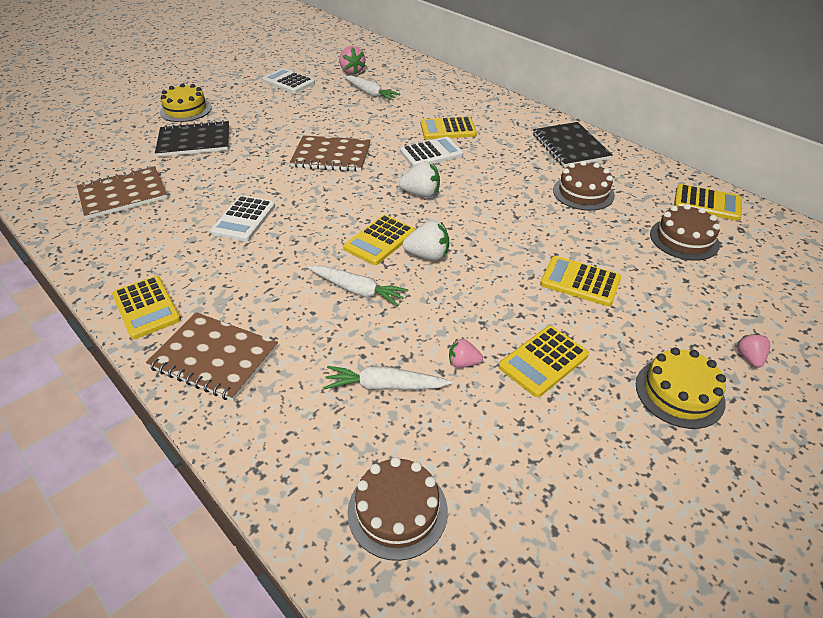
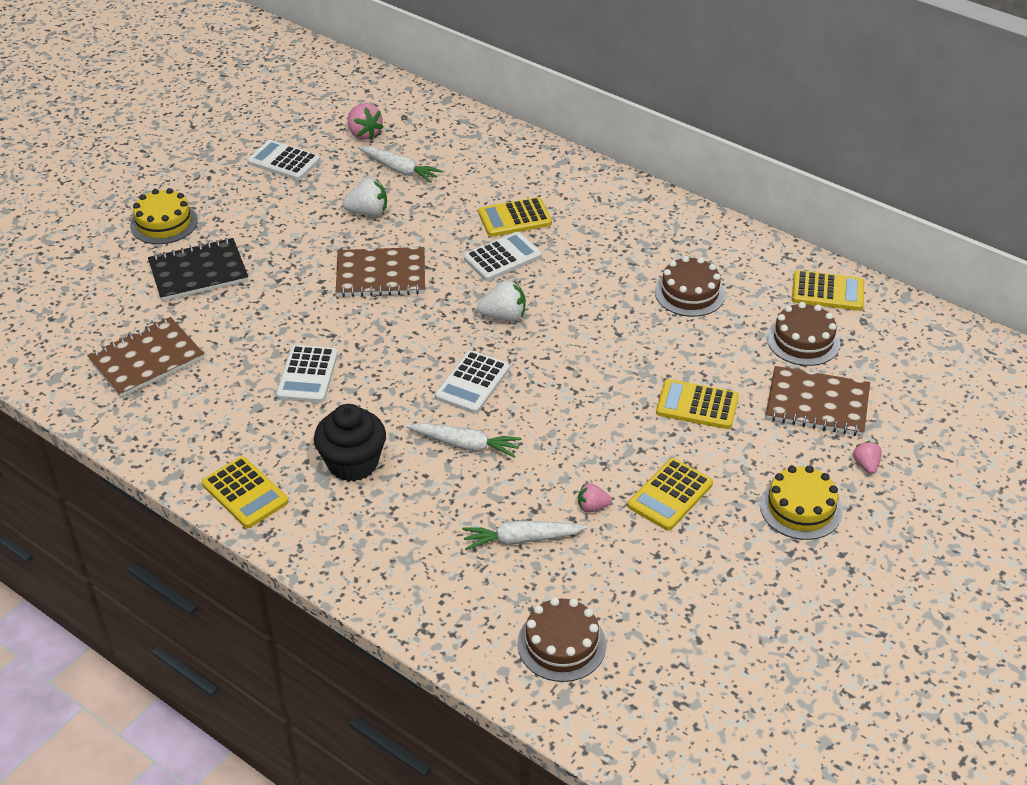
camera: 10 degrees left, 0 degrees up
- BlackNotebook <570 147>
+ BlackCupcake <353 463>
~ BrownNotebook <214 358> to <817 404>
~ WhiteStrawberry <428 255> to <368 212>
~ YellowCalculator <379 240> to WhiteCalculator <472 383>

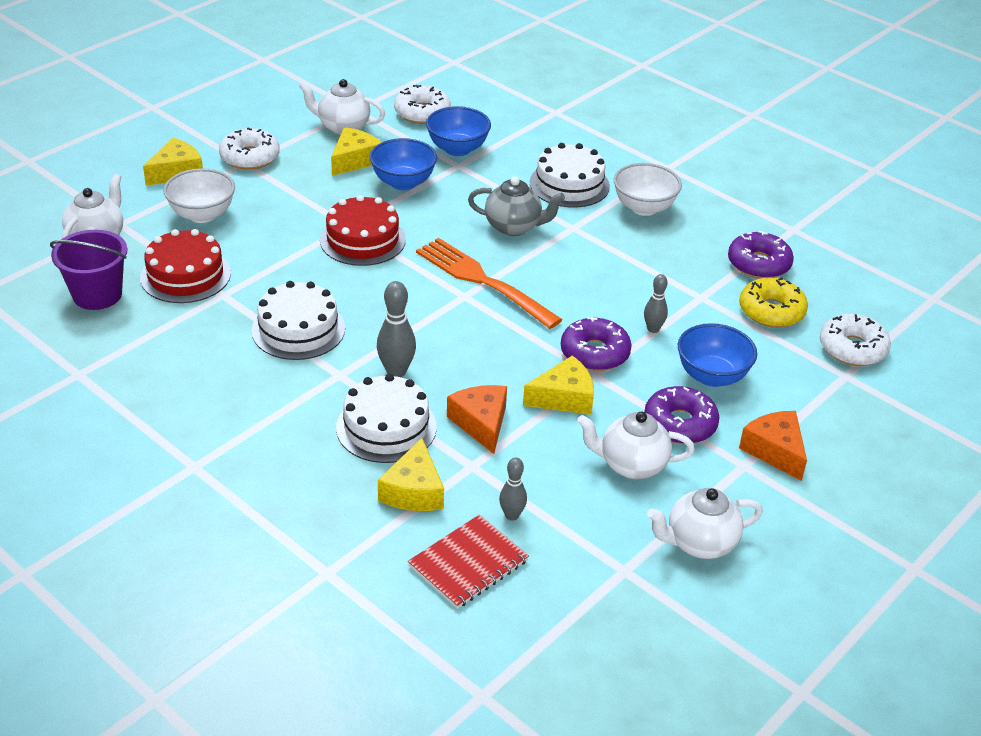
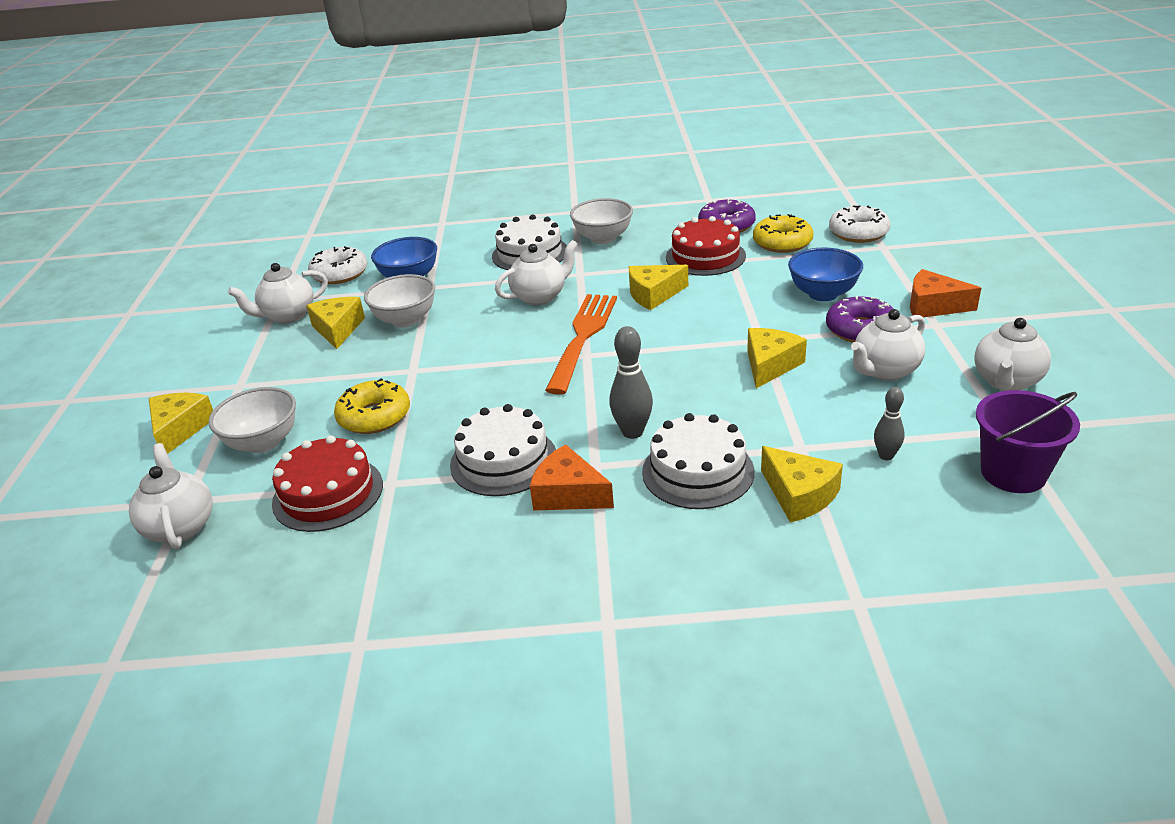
camera: 40 degrees left, 5 degrees down
- WhiteDonut <250 157>
- RedNotebook <468 563>
- PurpleDonut <595 353>
- GreyBowlingPin <653 329>
+ YellowDonut <374 416>
+ YellowCheese <653 294>
~ PurpleBucket <97 295> to <1013 473>
~ RedCake <362 240> to <705 256>
~ OrangeCheese <481 423> to <568 494>
~ BlueBowl <403 182> to WhiteBowl <405 320>
~ GreyTeapot <514 227> to WhiteTeapot <540 297>
~ OrangeFork <484 281> = <583 338> 105 degrees clockwise

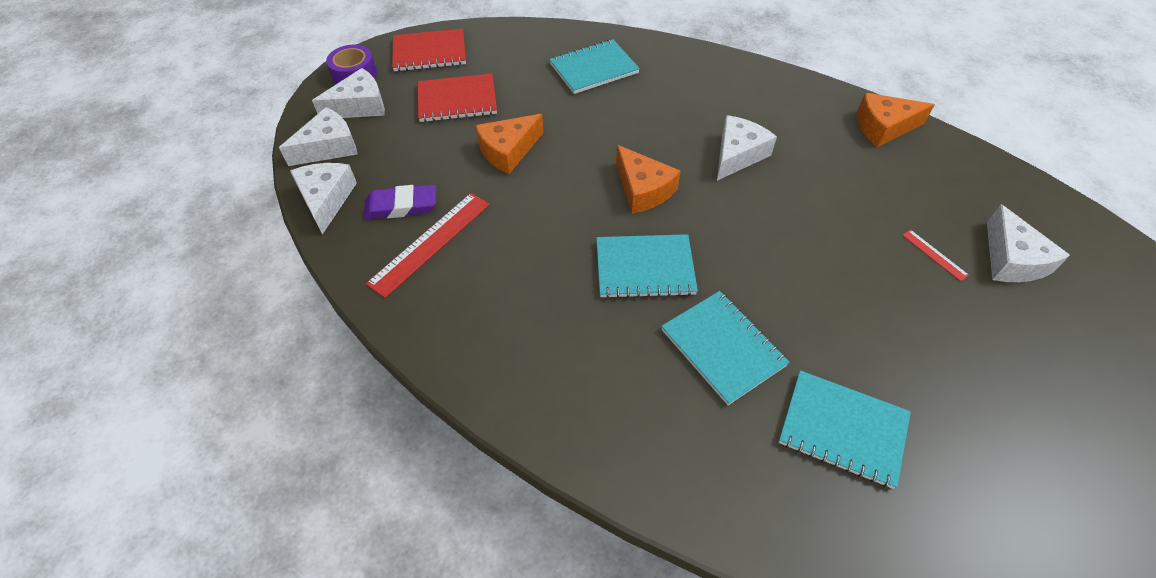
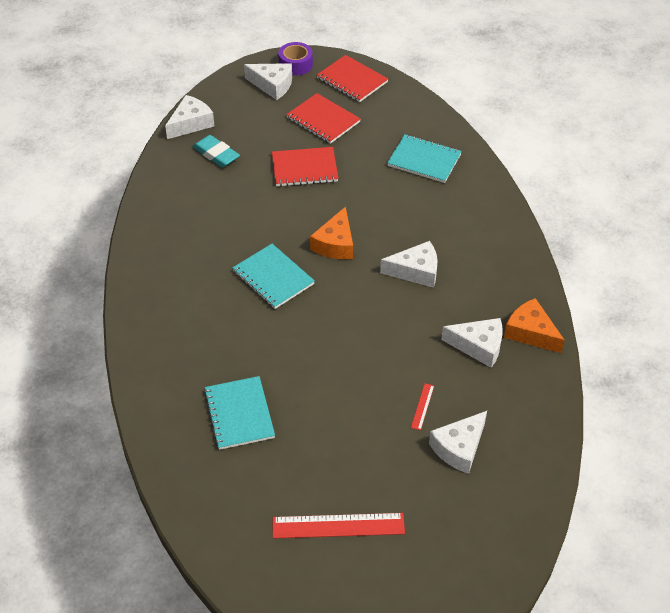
camera: 50 degrees right, 5 degrees down
- TurquoiseNotebook <722 348>
~ WhiteCheese <329 147> to <478 346>
~ RedRuler <430 243> to <338 526>
~ OrangeCheese <508 151> to RedNotebook <304 168>
~ PurpleEraser <401 206> to TurquoiseEraser <216 154>

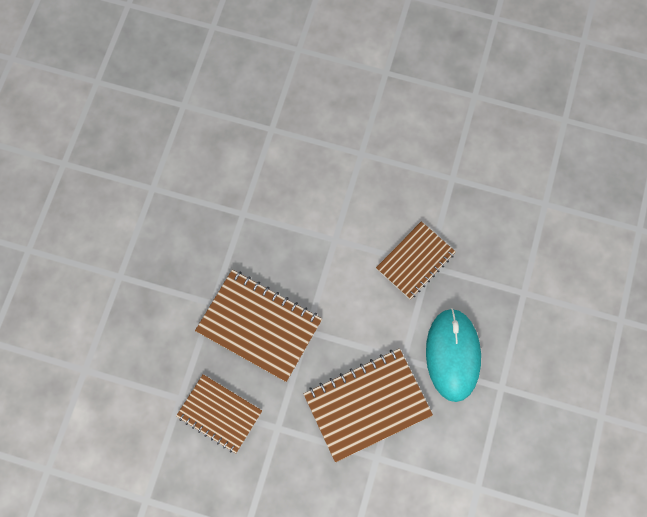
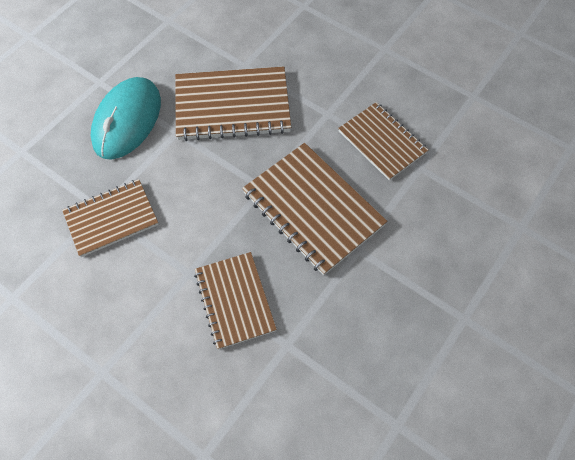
camera: 160 degrees left, 10 degrees down
+ BrownNotebook <235 300>

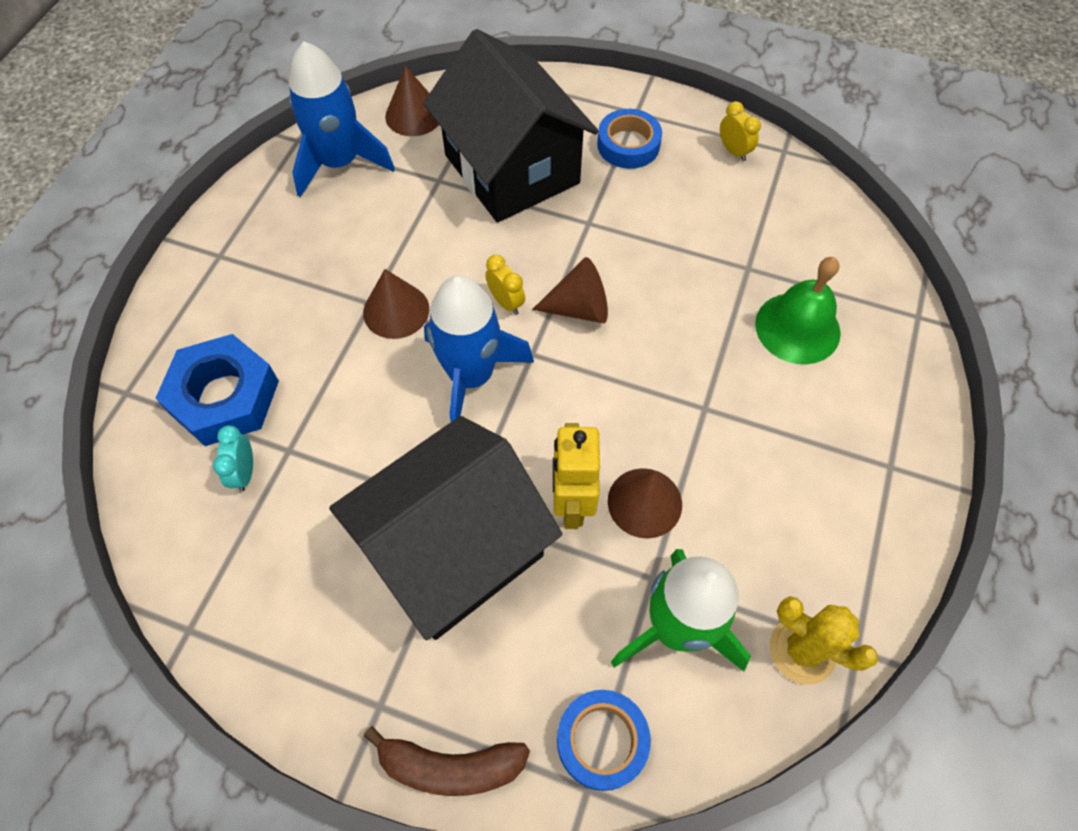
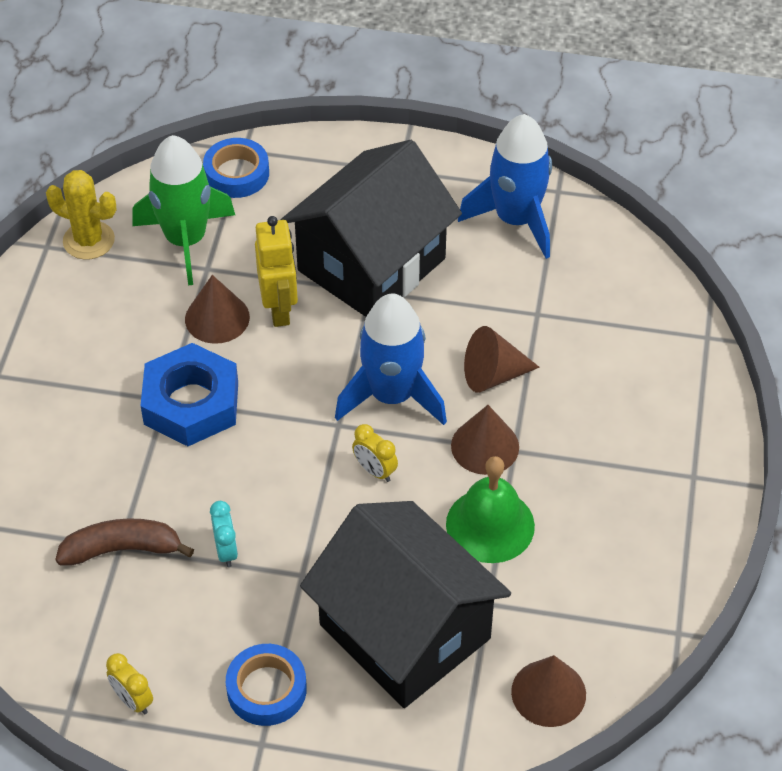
camera: 170 degrees right, 10 degrees down
~ BlueNut <224 397> to <191 403>
~ TurquoiseClock <245 472> to <226 551>
~ BlueRocket <339 163> to <516 219>
~ BrownBanana <450 766> to <122 549>
~ BrownCone <579 308> to <493 375>
~ GreenBell <797 328> to <490 525>

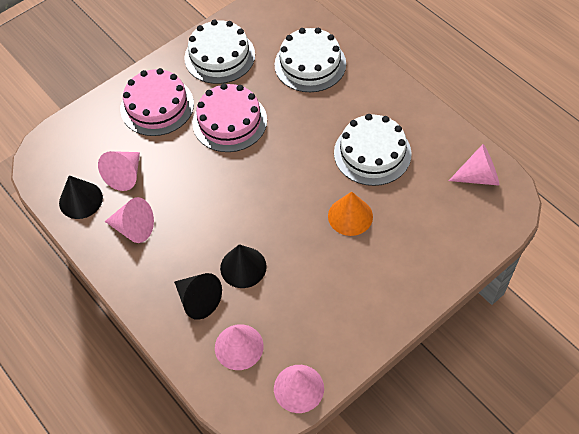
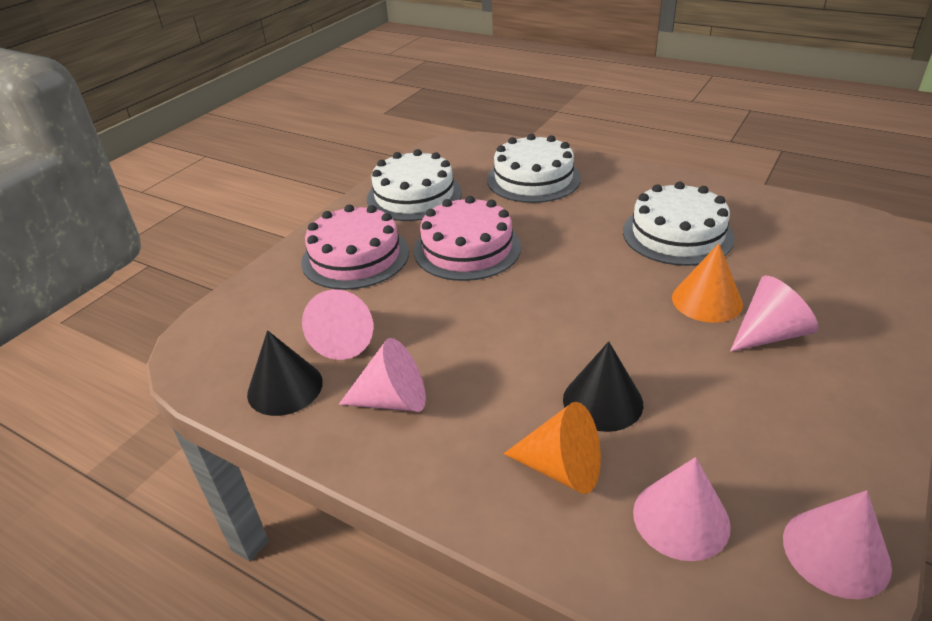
camera: 20 degrees left, 20 degrees down
~ PinkCone <478 177> to <769 334>
~ BlackCone <198 300> to OrangeCone <562 468>

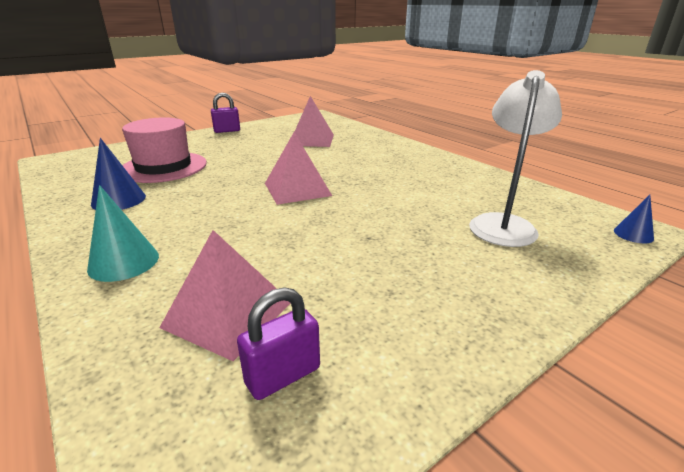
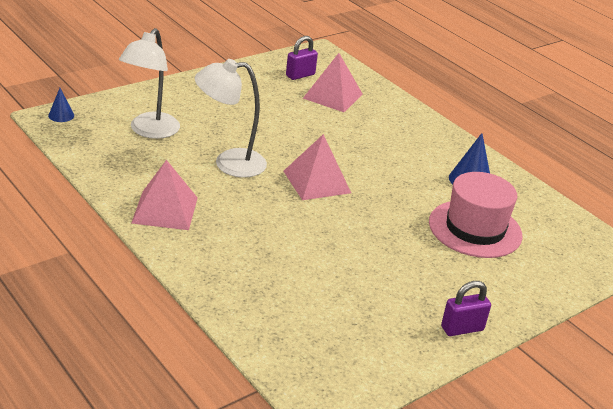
camera: 175 degrees right, 5 degrees up
- TurquoiseCone <124 262>
+ WhiteLamp <229 163>
~ PinkPyramid <312 140> to <165 210>

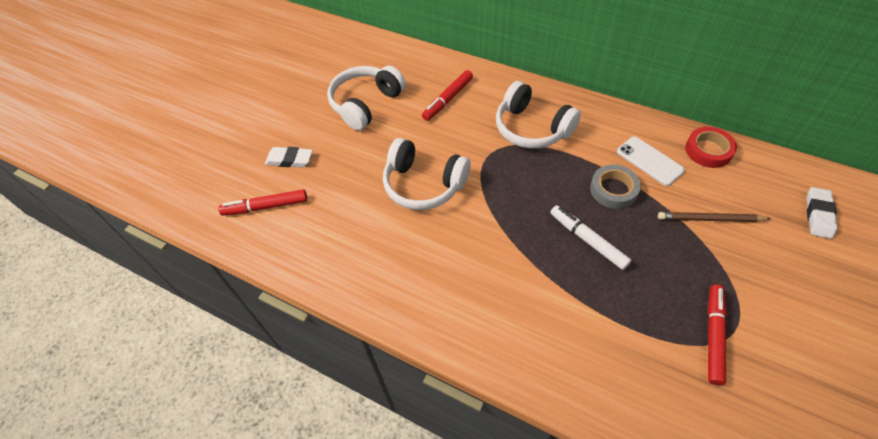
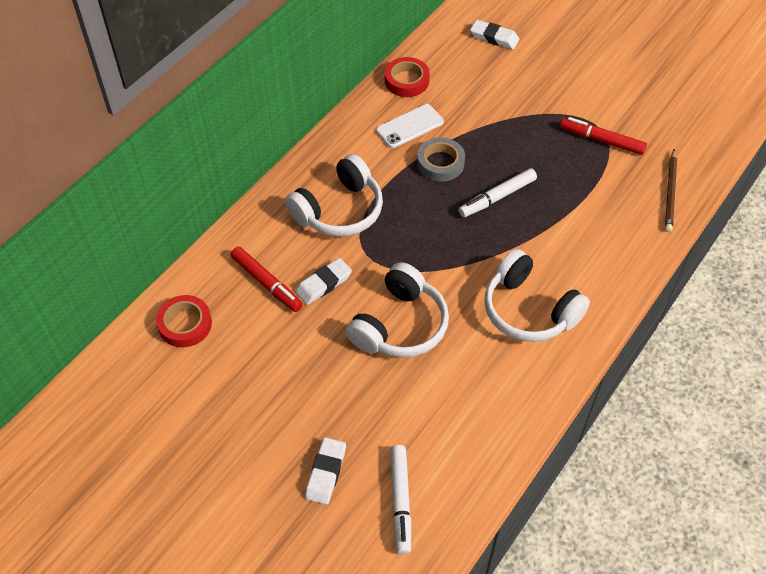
camera: 85 degrees left, 0 degrees up
+ RedTape <185 324>
+ WhiteEraser <323 284>
~ WhiteHeadphones <366 104> to <529 310>
~ BrownPencil <710 219> to <670 192>
~ RedMarker <265 207> to WhiteMarker <400 501>

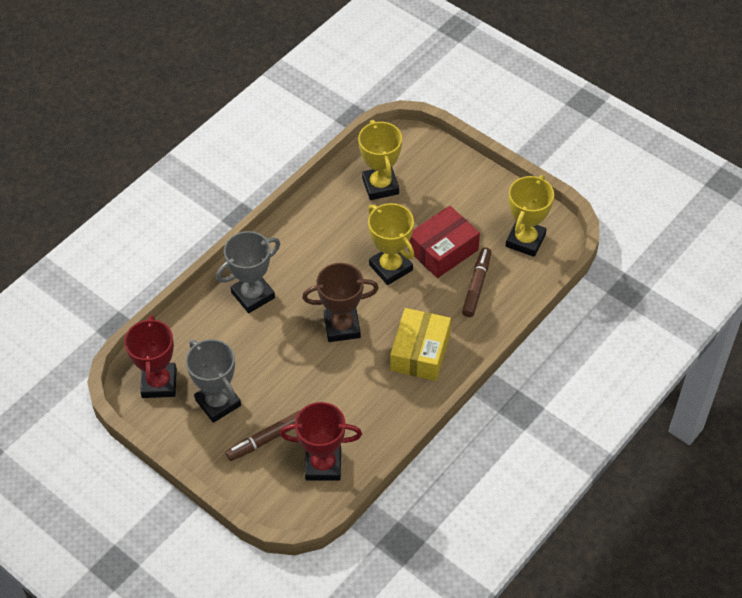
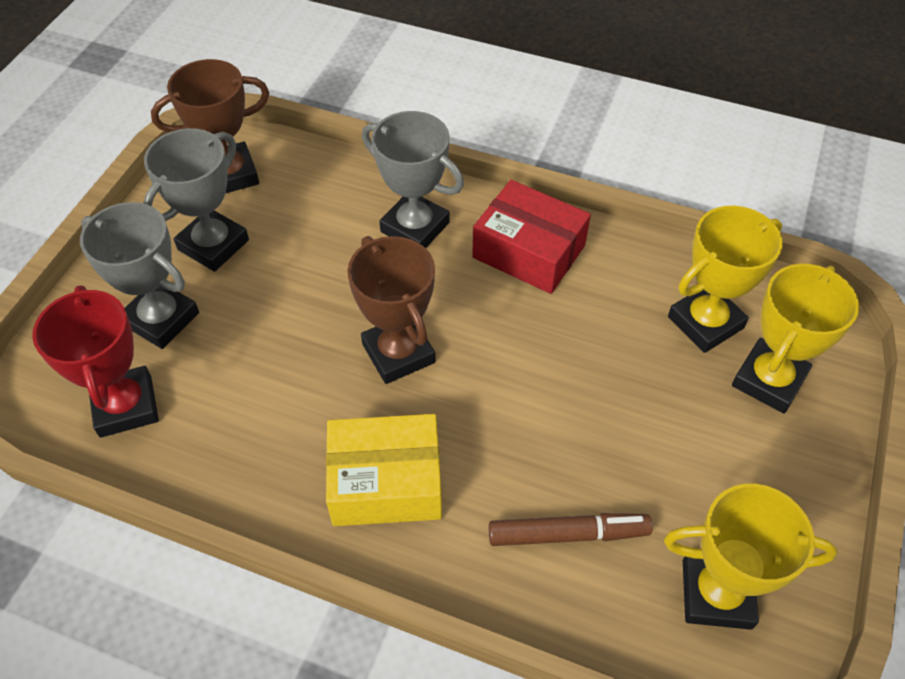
camera: 70 degrees right, 0 degrees up
~ YellowTrophy <390 267> to <768 380>
~ RedBox <443 250> to <528 251>
~ BrownMarker <266 439> to GreyTrophy <161 319>
~ RedTrophy <159 383> to BrownTrophy <230 174>

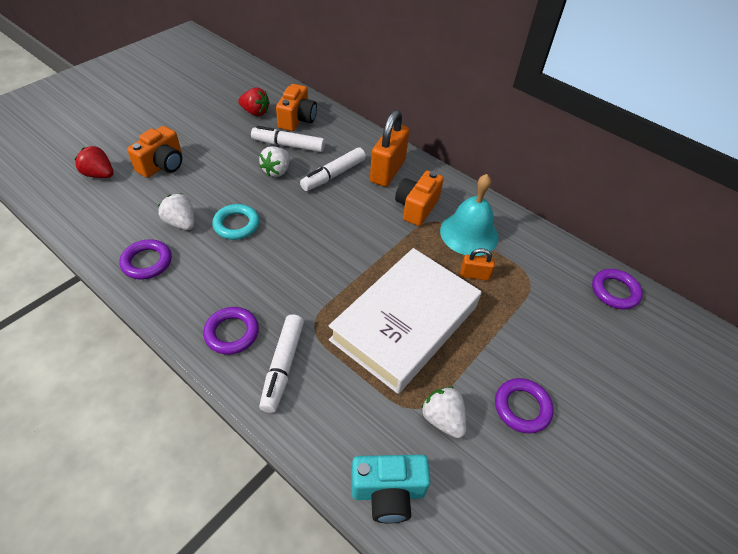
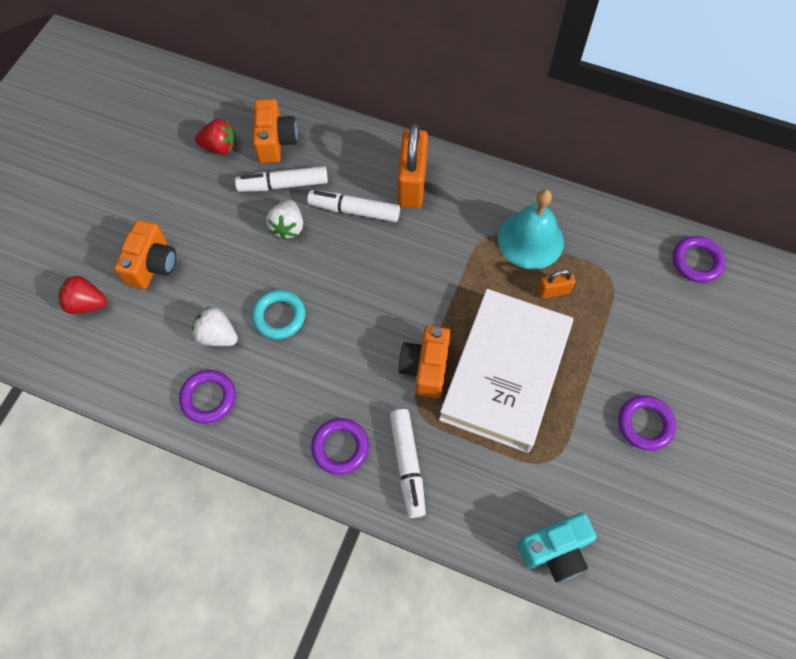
camera: 15 degrees left, 15 degrees up
- WhiteStrawberry <442 419>
~ OrangeCamera <416 207> to <425 368>
~ WhiteMarker <333 175> = <354 210> 75 degrees clockwise

